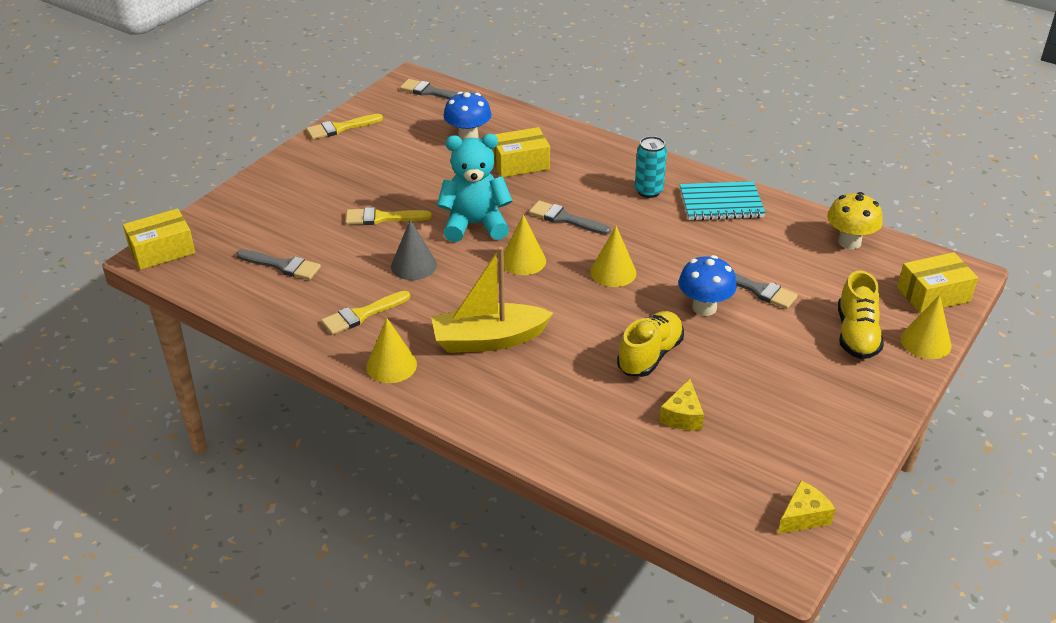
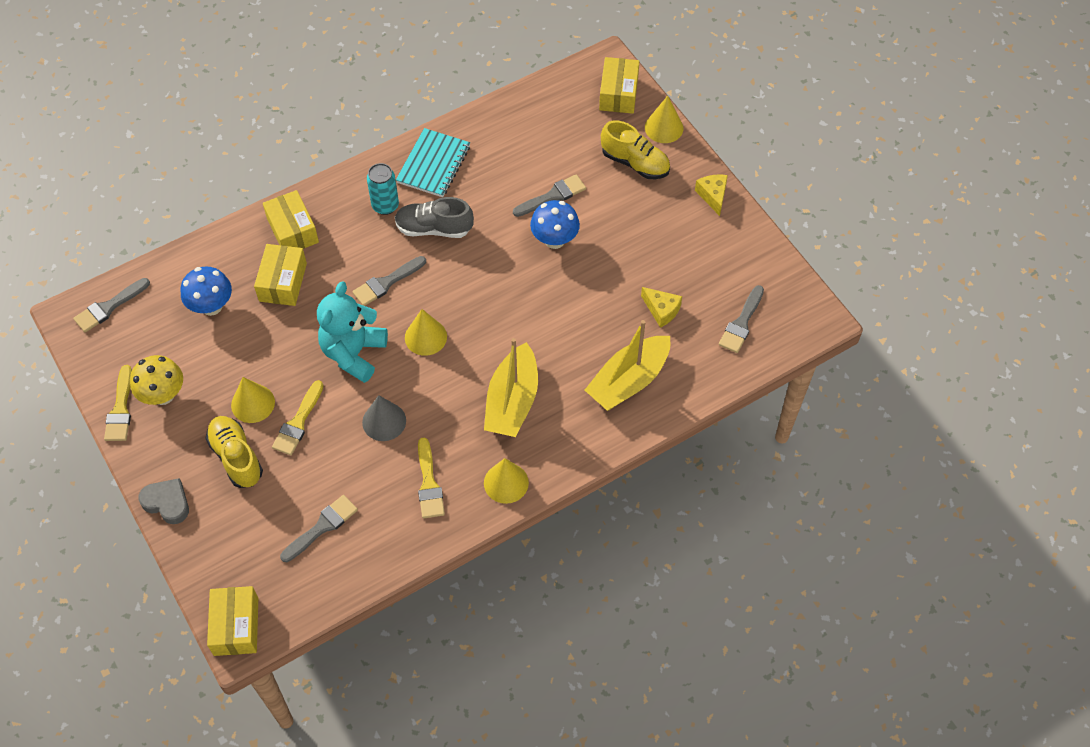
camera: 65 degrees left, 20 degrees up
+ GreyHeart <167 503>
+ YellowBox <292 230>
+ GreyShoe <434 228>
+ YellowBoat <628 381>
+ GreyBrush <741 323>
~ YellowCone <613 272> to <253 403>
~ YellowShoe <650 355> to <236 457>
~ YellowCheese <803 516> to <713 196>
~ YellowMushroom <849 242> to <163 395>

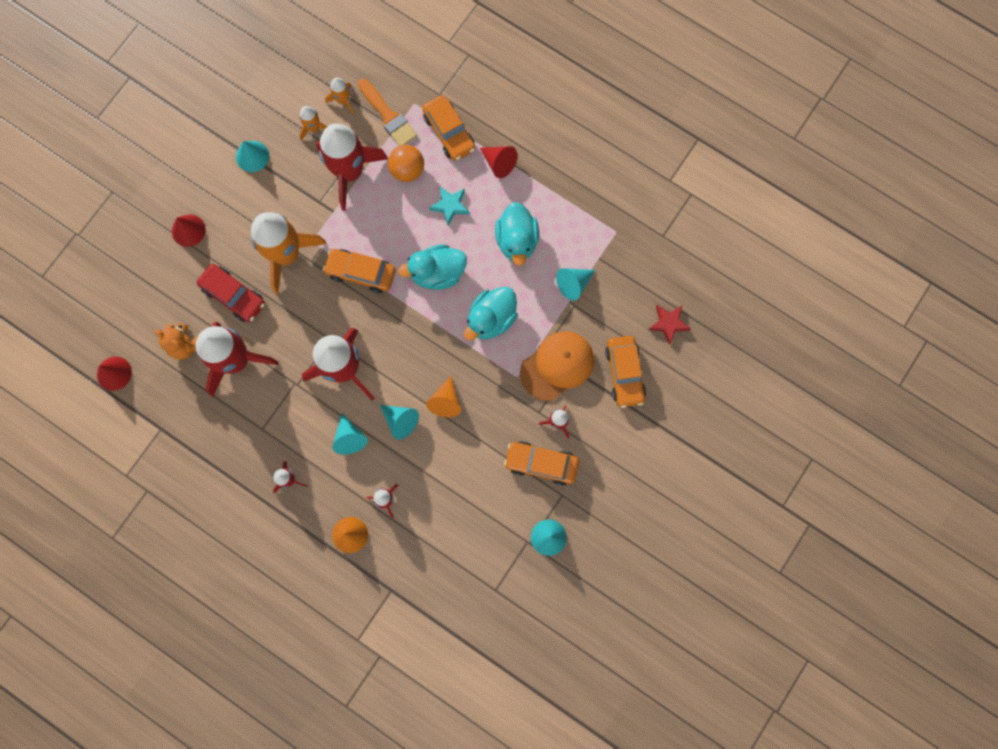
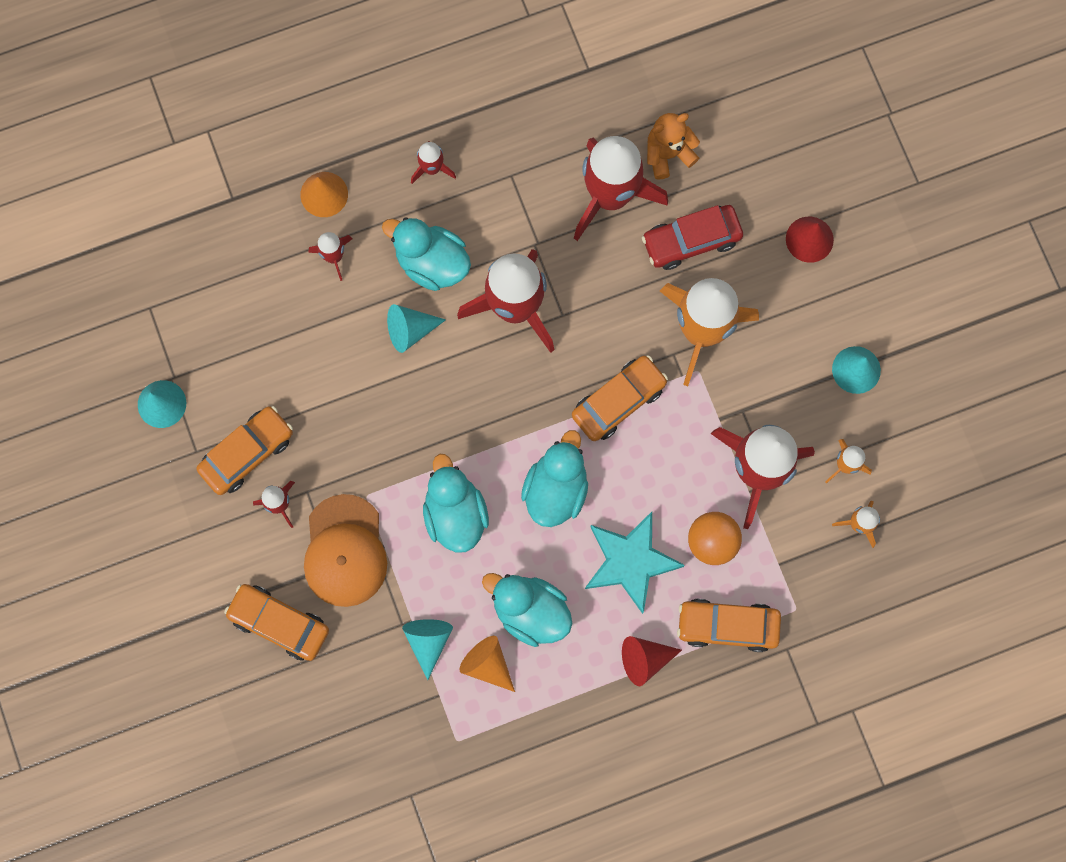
camera: 125 degrees right, 0 degrees up
- RedCone <114 373>
- OrangeBrush <388 116>
- RedStar <668 323>
~ OrangeCone <446 401> to <487 664>
~ TurquoiseCone <349 437> to TurquoiseDuck <432 263>
~ TurquoiseStar <450 206> = <630 562> x1.70

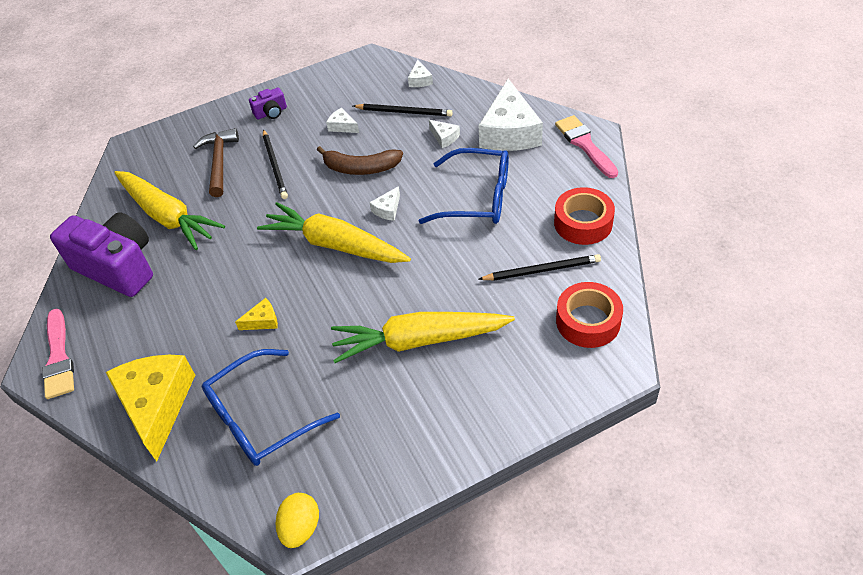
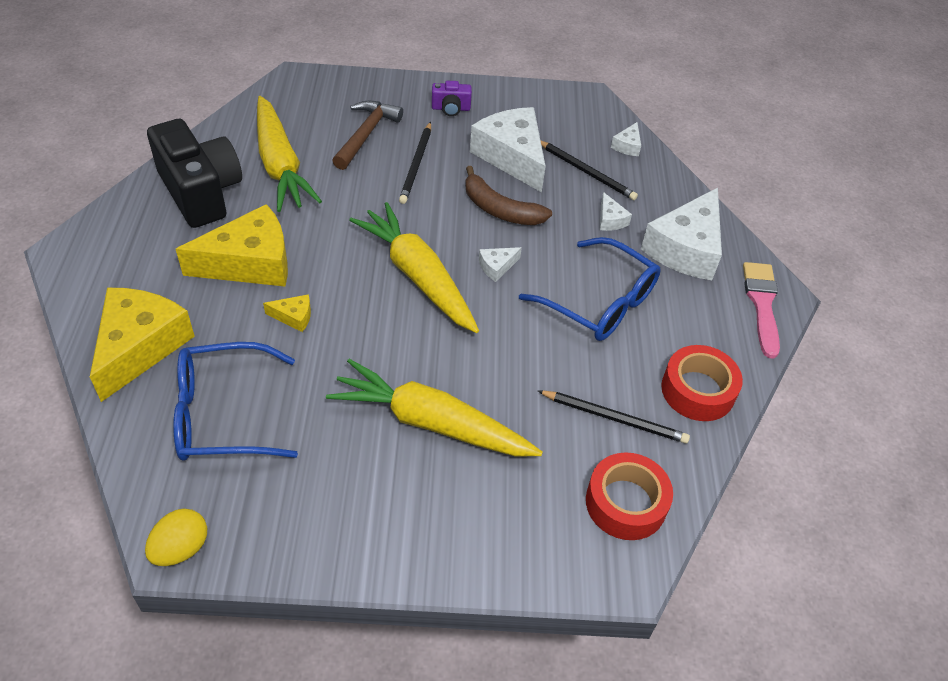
camera: 20 degrees right, 0 degrees up
- PinkBrush <59 358>
+ YellowCheese <250 263>
~ PurpleCamera <118 267> to BlackCamera <201 192>
~ WhiteCheese <342 126> = <512 157> x2.36

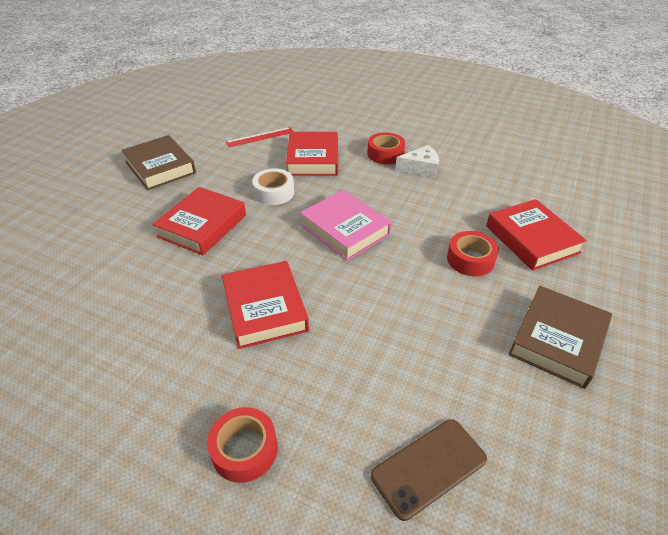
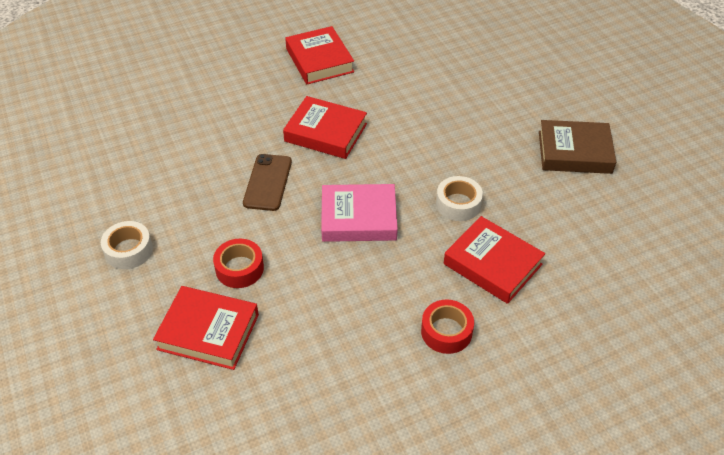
camera: 130 degrees right, 5 degrees up
- RedTape <244 449>
- RedRuler <260 137>
- WhiteCheese <421 168>
~ RedBook <202 226> to <319 60>
~ BrownPhone <429 467> to <267 182>
~ BrownBook <557 340> to WhiteTape <129 250>

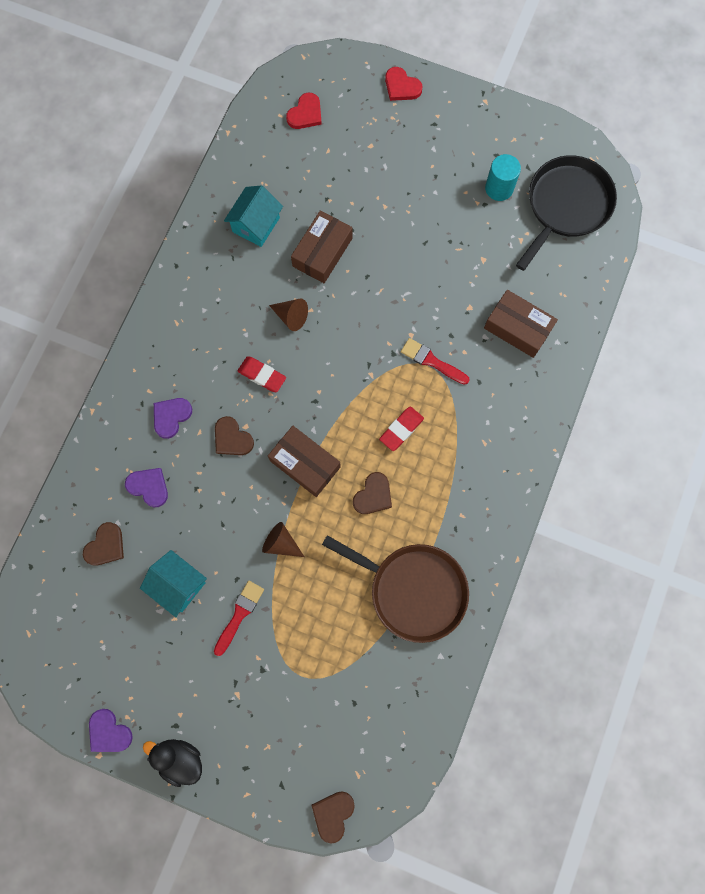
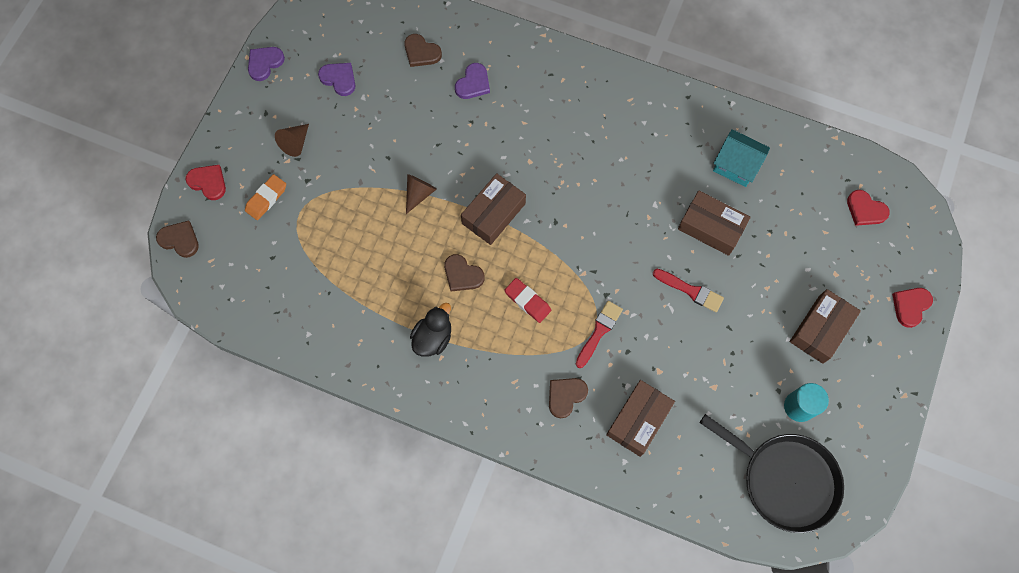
camera: 90 degrees right, 5 degrees down
- TurquoiseHouse <178 585>
- RedEraser <262 375>
- BrownPan <413 590>
+ RedHeart <208 182>
+ OrangeEraser <266 198>
+ BrownBox <820 329>
~ BlackDuck <180 759> to <433 337>
~ PurpleHeart <171 417> to <339 79>
~ RedBrush <239 614> to <690 291>
~ BrownHeart <232 438> to <565 396>
~ BrownCone <291 316> to <295 143>

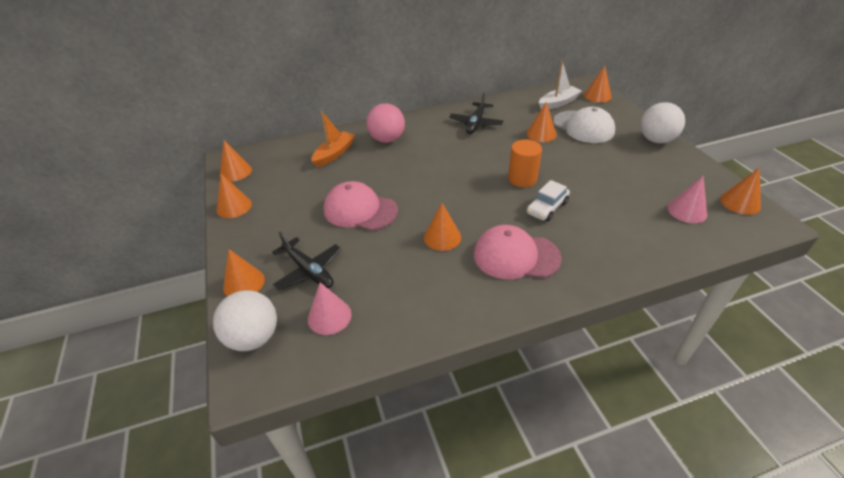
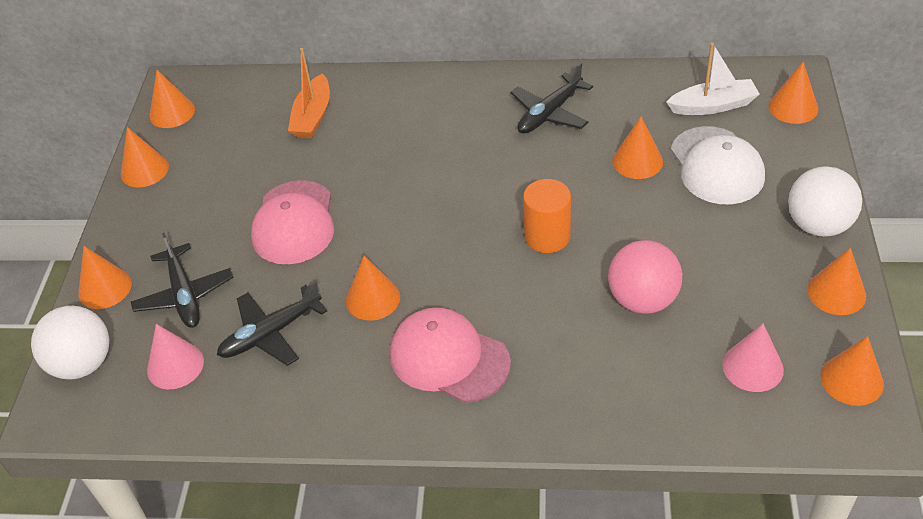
camera: 25 degrees right, 5 degrees up
- WhiteCar <547 208>
+ BlackPlane <271 333>
+ OrangeCone <836 292>
~ PinkBall <387 139> to <642 300>
~ OrangeBoat <334 154> = <313 116> 135 degrees clockwise
~ PinkCap <360 210> = <294 223> 135 degrees counterclockwise

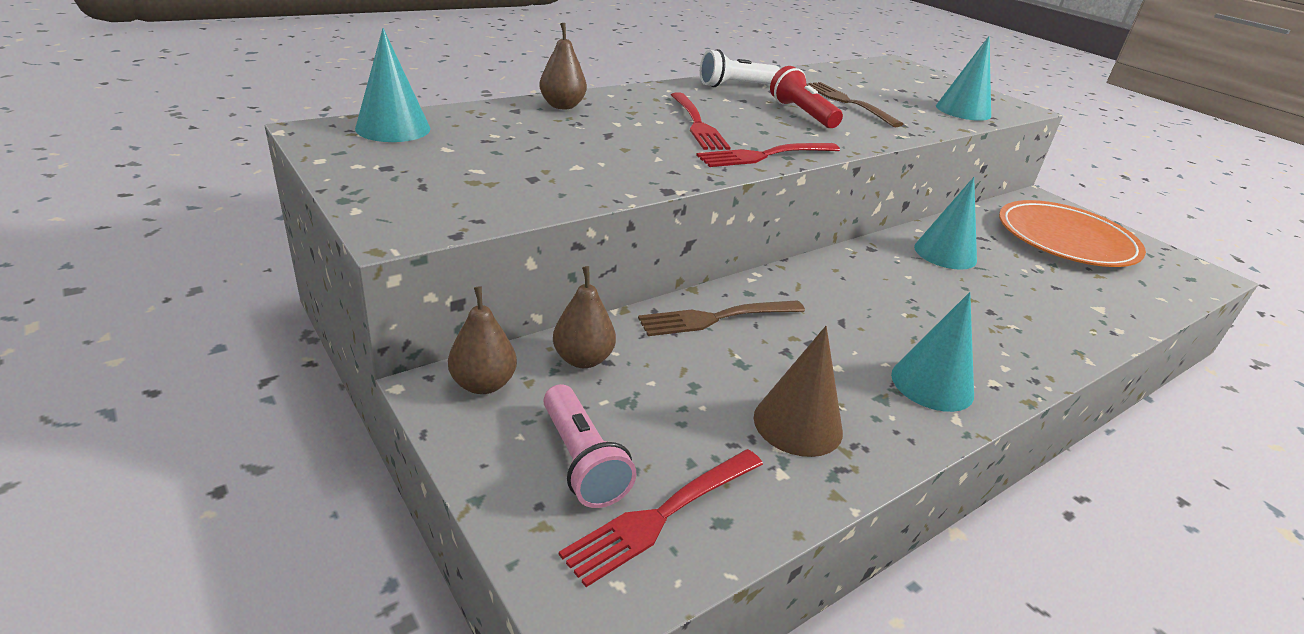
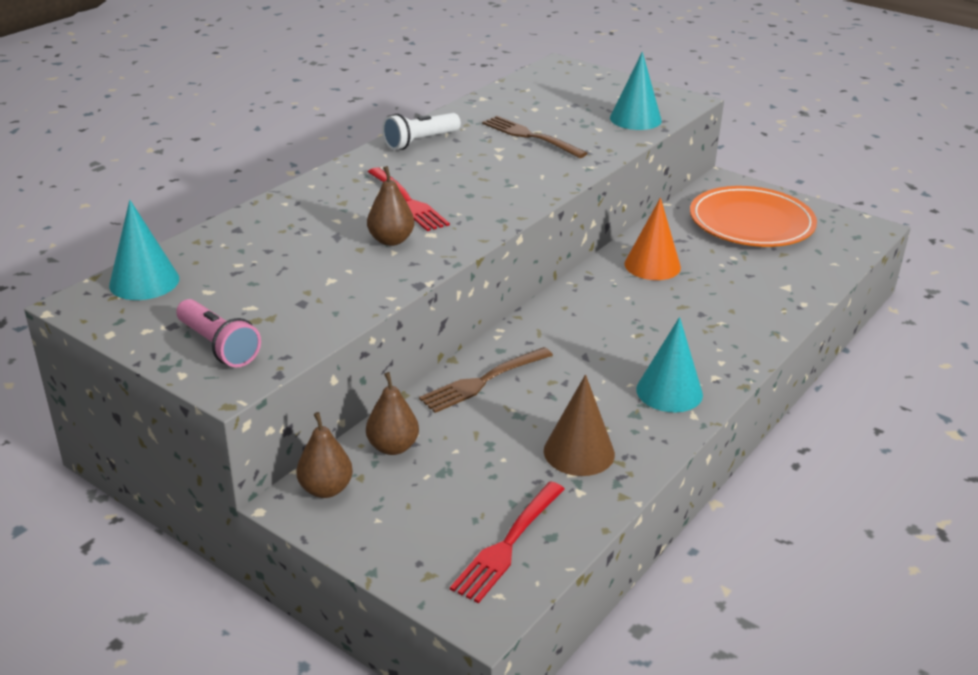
camera: 15 degrees left, 0 degrees up
- RedFork <765 155>
- RedFlashlight <802 114>
~ BrownPear <562 106> to <391 240>
~ PinkFlashlight <582 461> to <218 346>
~ TurquoiseCone <945 253> to OrangeCone <652 265>

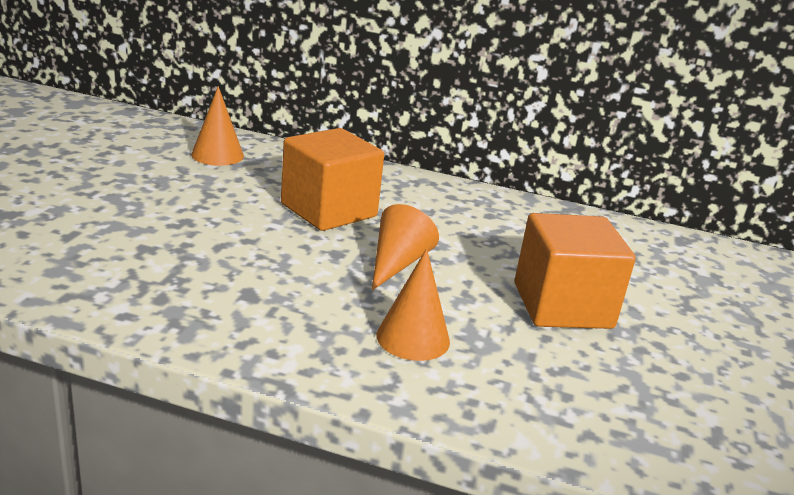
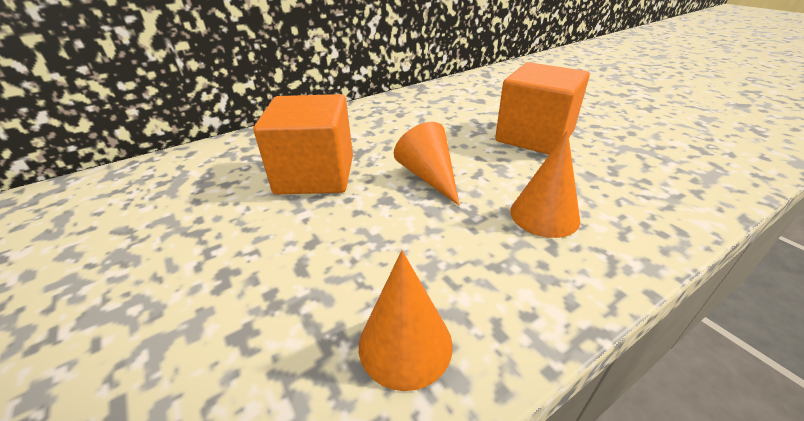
camera: 45 degrees left, 10 degrees up
~ OrangeCone <217 155> to <405 344>

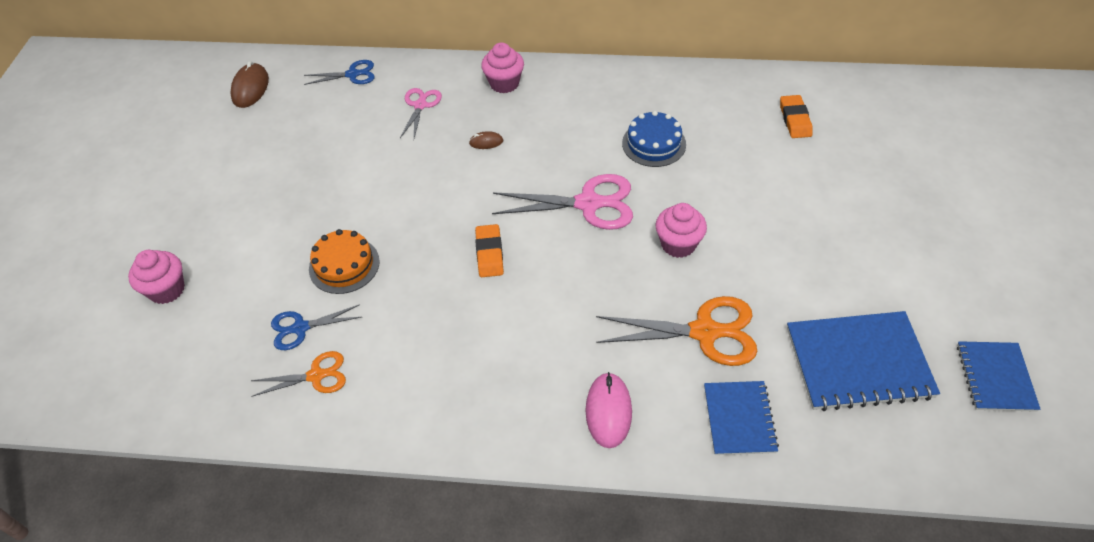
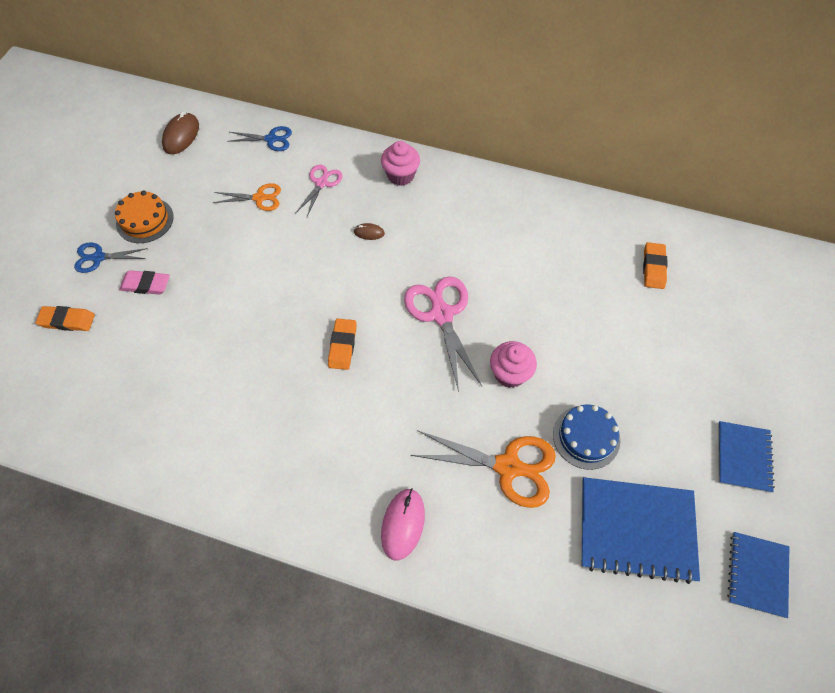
camera: 10 degrees right, 10 degrees up
+ PinkEraser <146 284>
~ OrangeScissors <316 376> to <259 198>
~ BlueScissors <301 328> to <98 257>
~ OrangeCake <344 265> to <145 220>
~ BlueCake <654 144> to <586 437>
~ BlueNotebook <739 419> to <743 457>
~ PinkCupcake <167 290> to OrangeEraser <67 320>
~ PinkScissors <588 203> = <441 314> 120 degrees counterclockwise

